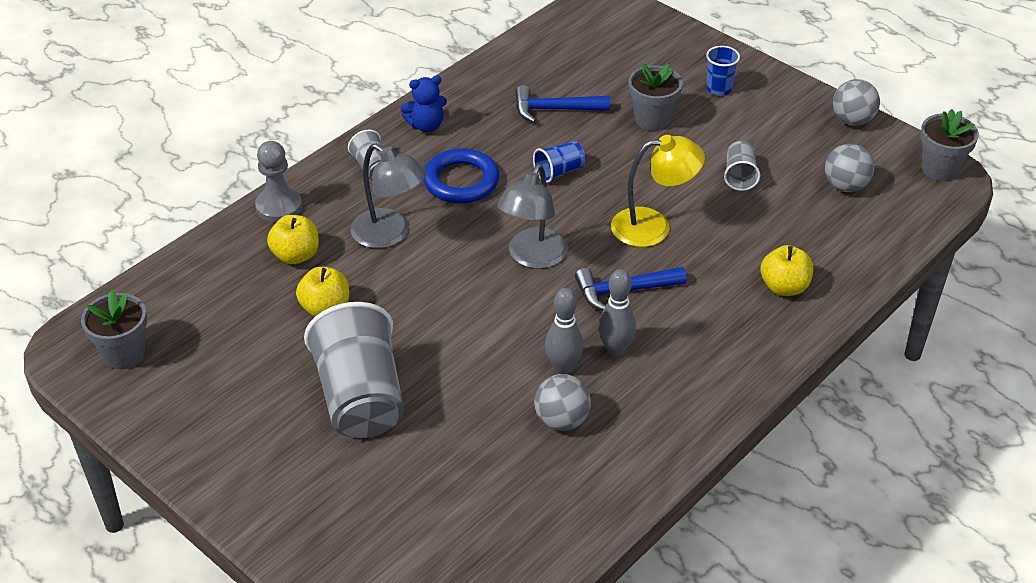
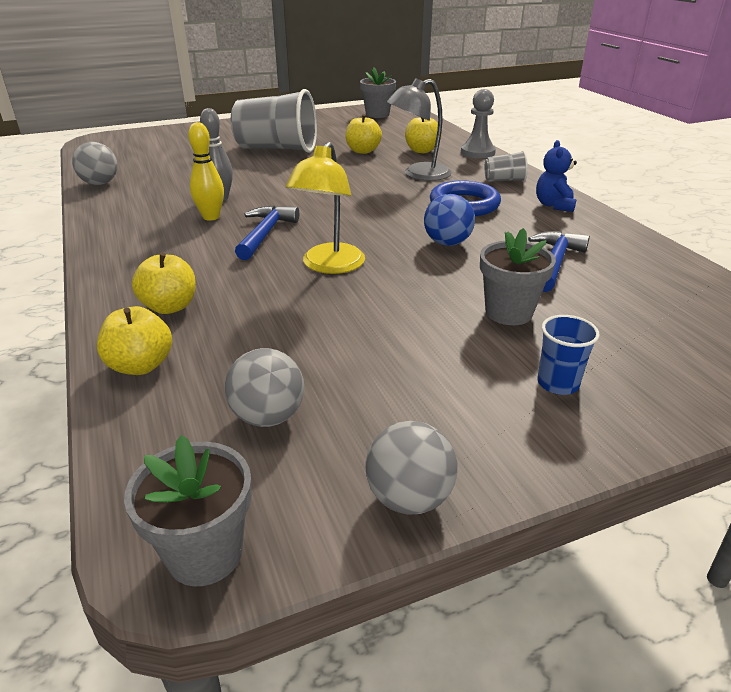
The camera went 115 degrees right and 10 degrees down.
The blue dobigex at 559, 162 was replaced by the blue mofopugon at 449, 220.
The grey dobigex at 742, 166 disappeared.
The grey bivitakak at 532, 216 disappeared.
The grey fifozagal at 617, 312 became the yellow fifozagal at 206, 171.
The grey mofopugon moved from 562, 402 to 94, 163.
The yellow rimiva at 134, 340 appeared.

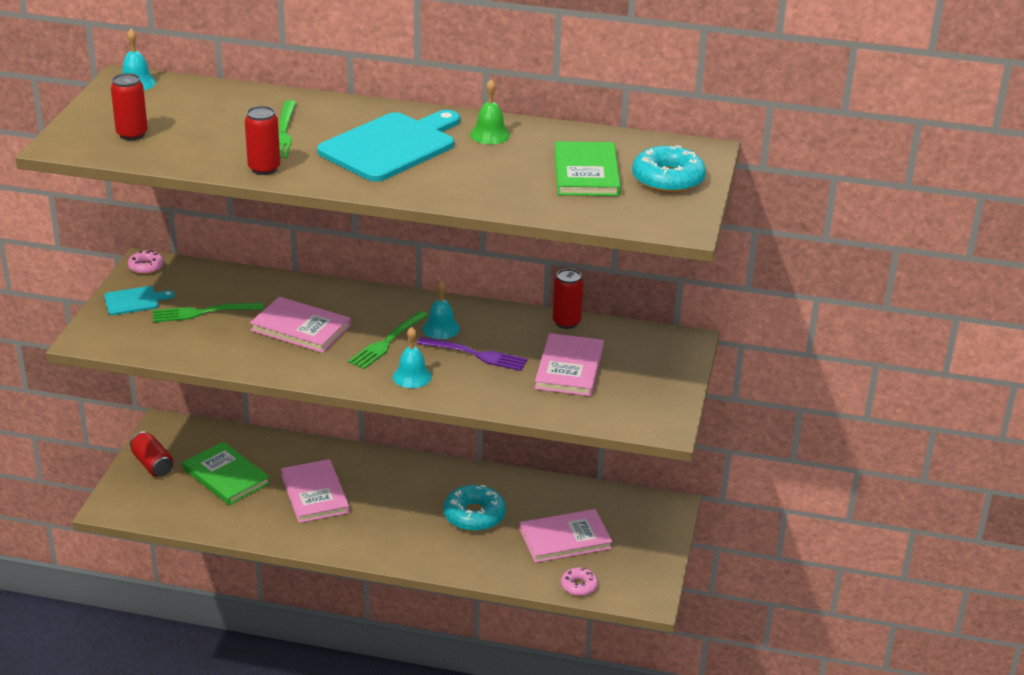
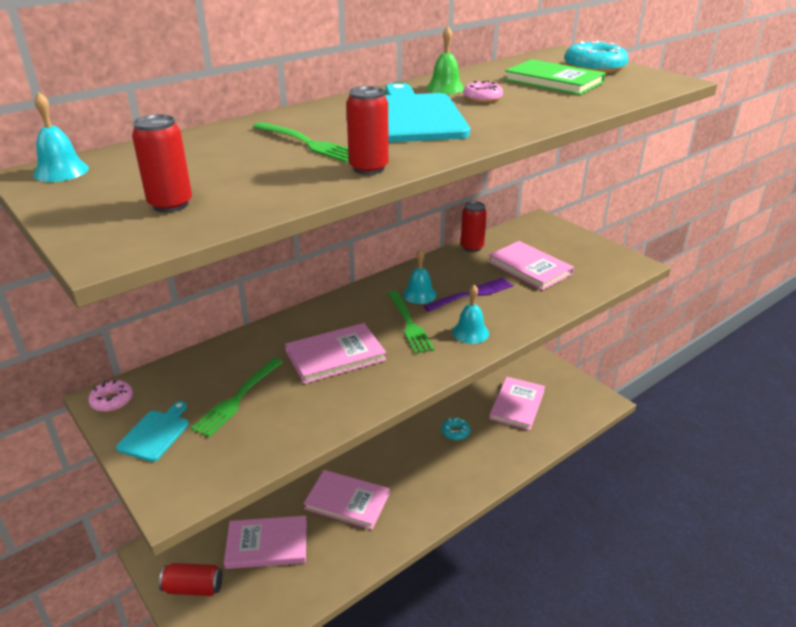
The camera went 50 degrees left and 0 degrees up.
The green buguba at 226, 473 became the pink buguba at 265, 542.
The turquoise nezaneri at 474, 508 changed to 0.56 times the size.
The pink nezaneri moved from 579, 581 to 483, 92.

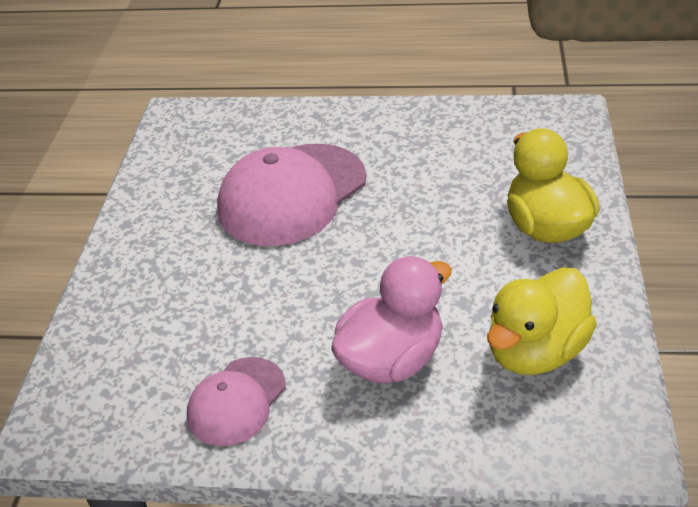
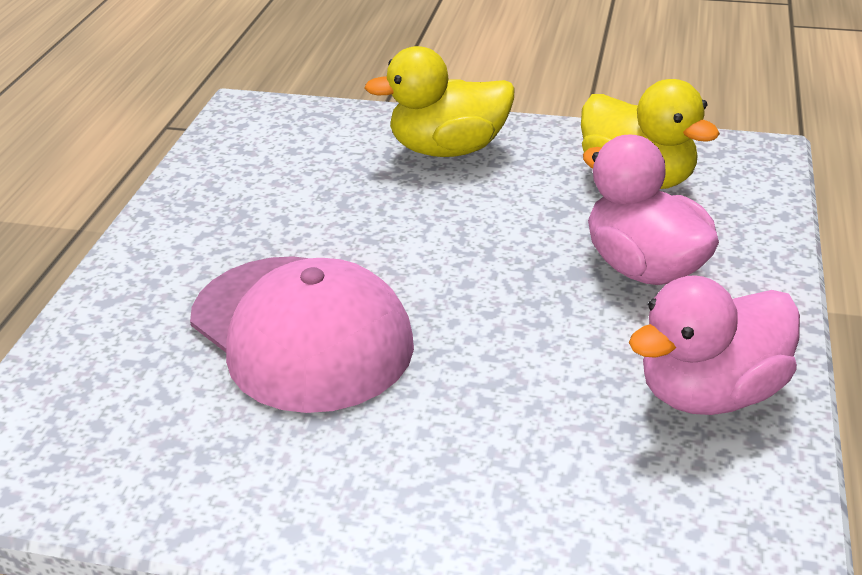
The camera went 85 degrees left and 5 degrees down.
The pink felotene at 236, 401 was replaced by the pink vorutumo at 714, 345.

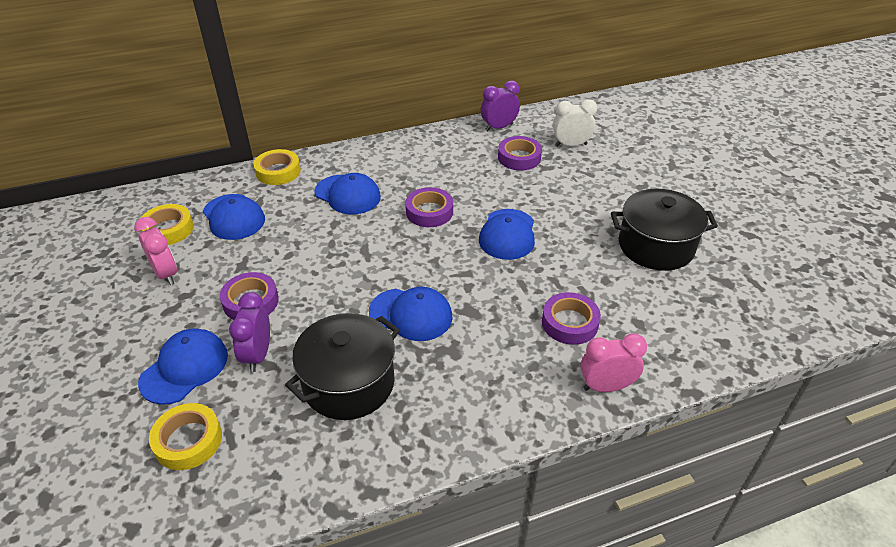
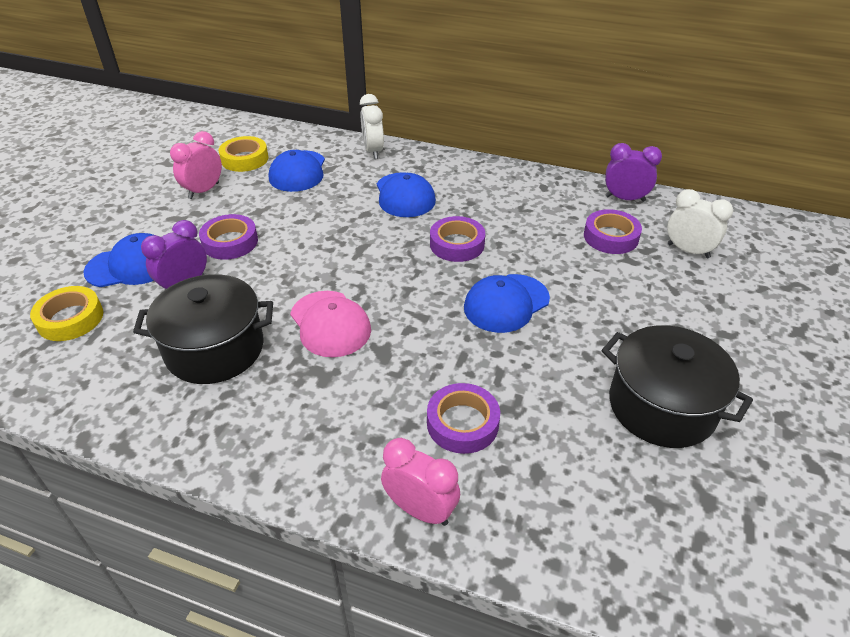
The camera went 40 degrees right and 0 degrees up.
The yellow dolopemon at 277, 167 was replaced by the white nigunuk at 372, 126.
The pink nigunuk at 155, 251 turned 150 degrees counterclockwise.
The blue felotene at 411, 314 became the pink felotene at 330, 324.

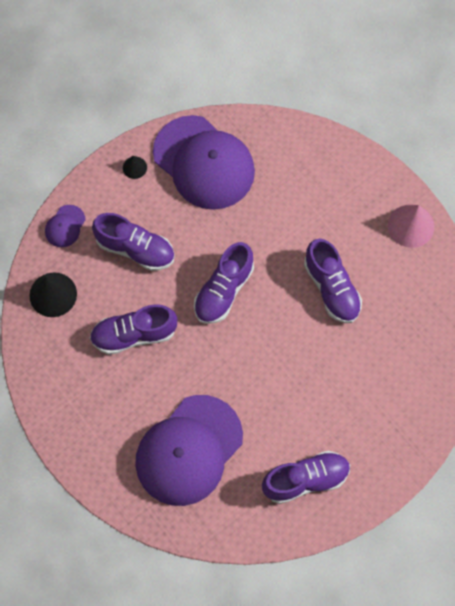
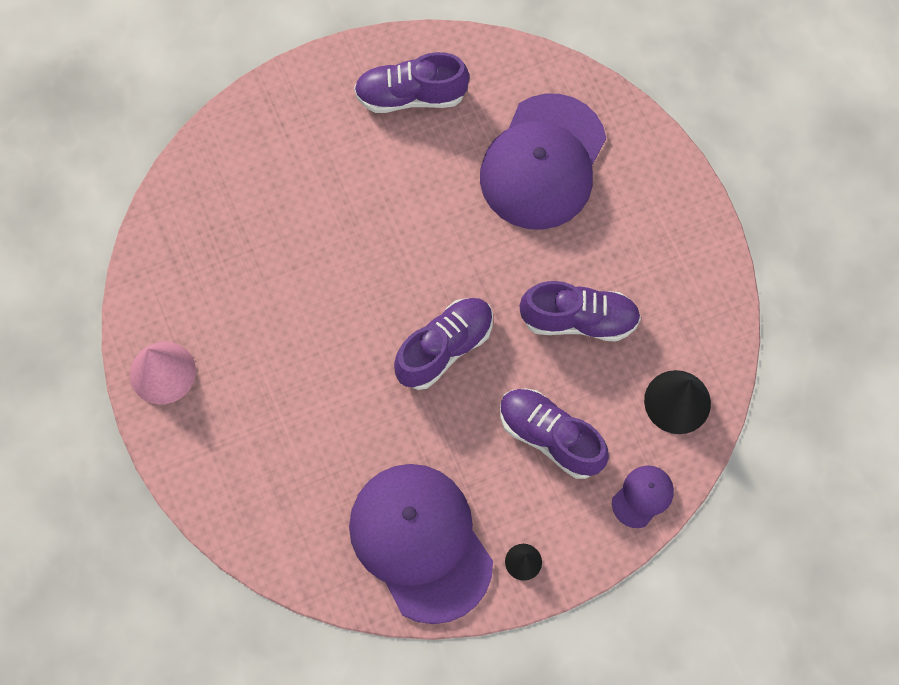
The camera went 165 degrees left and 0 degrees up.
The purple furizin at 333, 281 disappeared.
The purple felotene at 189, 450 turned 150 degrees clockwise.

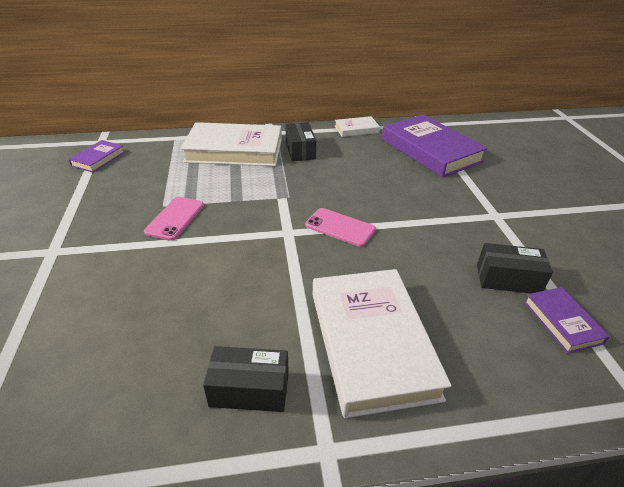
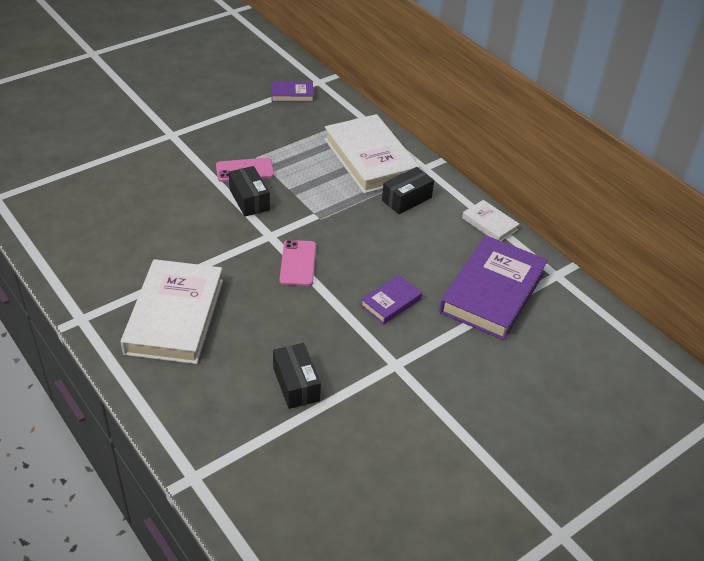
The camera went 60 degrees right and 5 degrees up.
The white buguba at 382, 343 turned 45 degrees counterclockwise.
The purple buguba moved from 567, 320 to 391, 299.
The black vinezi moved from 246, 379 to 249, 191.

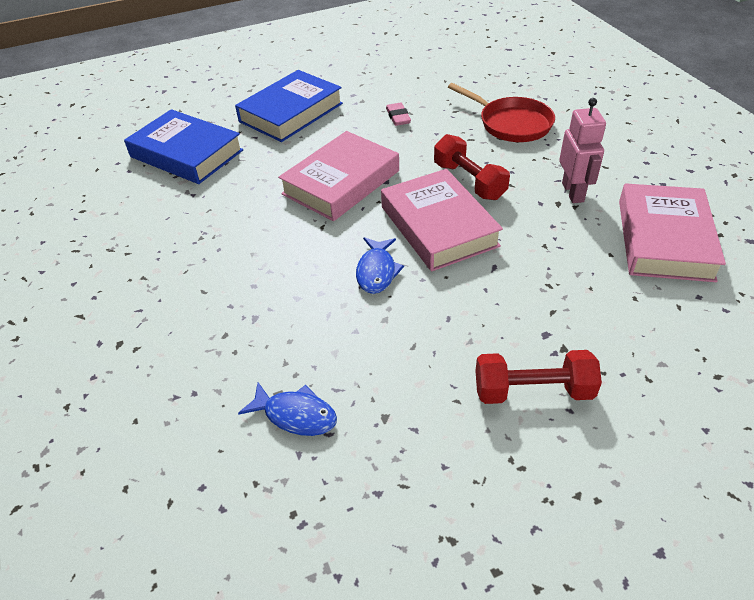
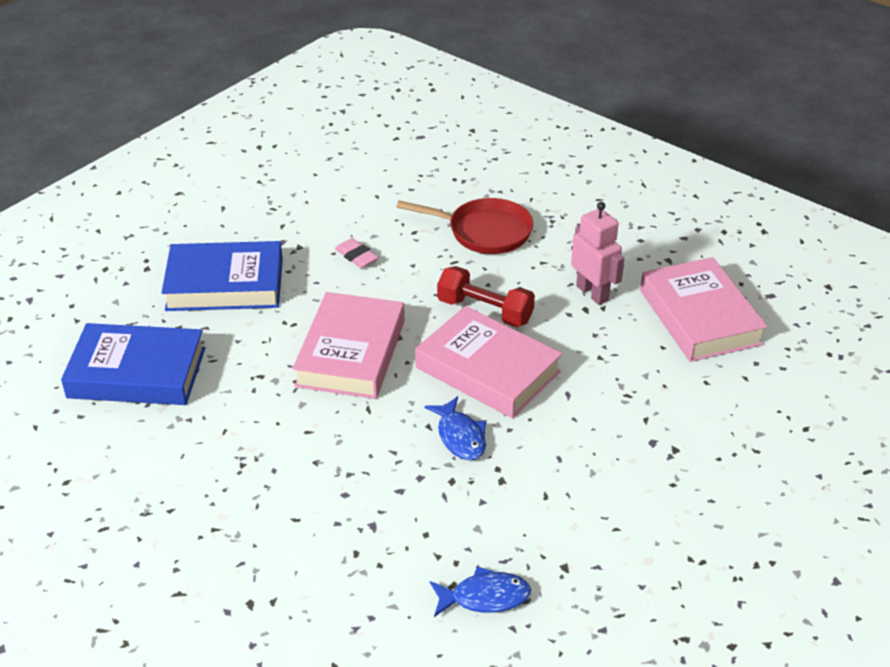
The camera went 30 degrees left and 5 degrees down.
The blue buguba at 289, 106 turned 75 degrees clockwise.
The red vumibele at 539, 377 disappeared.

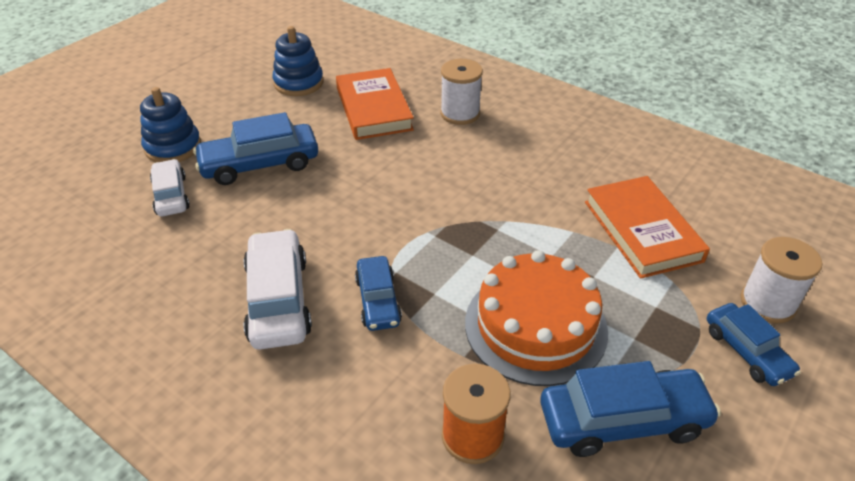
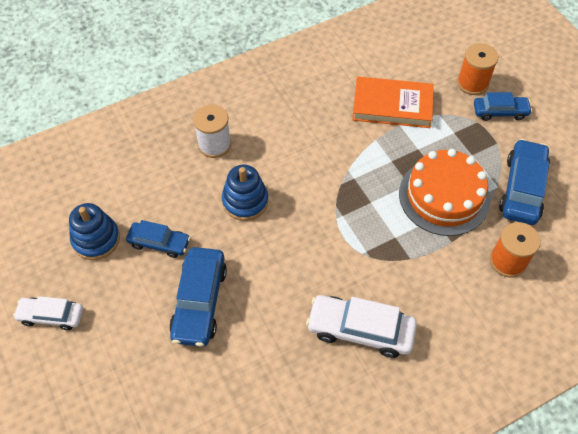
The camera went 65 degrees left and 15 degrees up.
The orange buguba at 375, 104 disappeared.
The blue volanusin moved from 170, 124 to 245, 193.
The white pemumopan moved from 170, 188 to 48, 313.
The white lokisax at 781, 280 became the orange lokisax at 478, 69.
The blue pemumopan moved from 378, 293 to 158, 239.

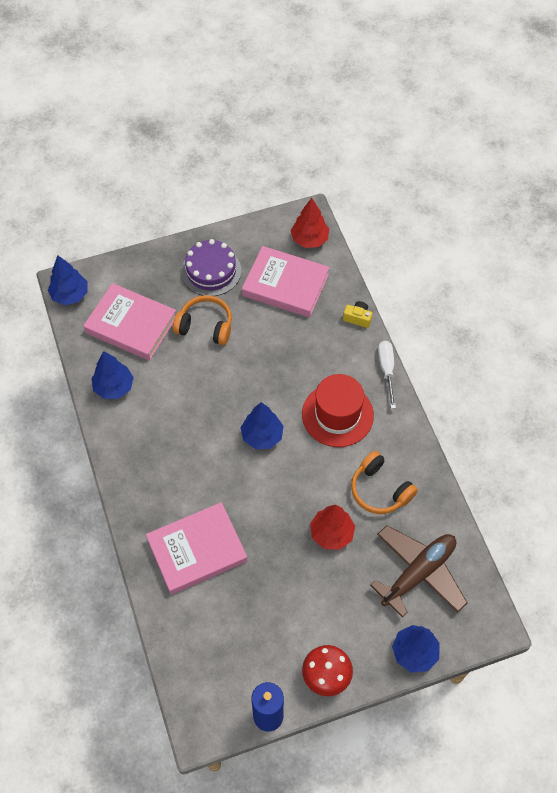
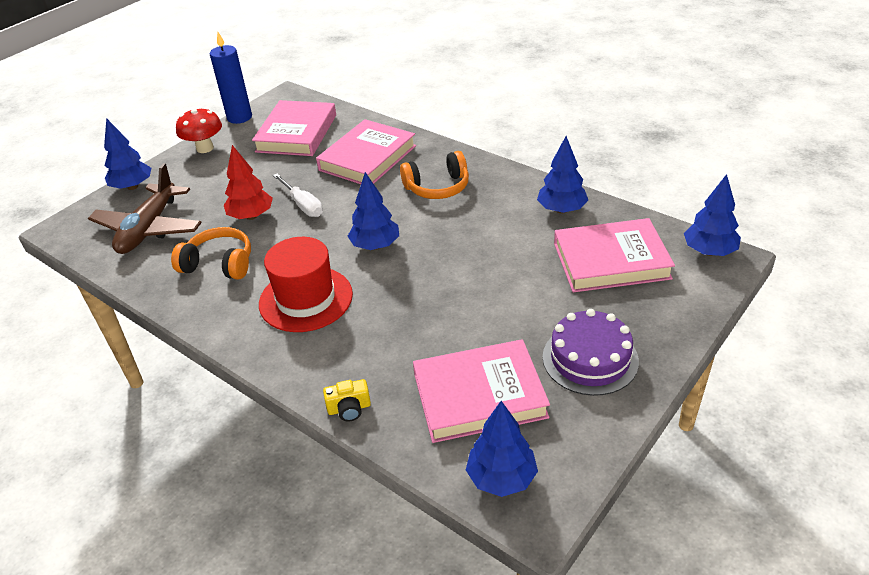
The camera went 150 degrees right and 20 degrees down.
The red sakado at 309, 223 became the blue sakado at 502, 449.
The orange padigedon moved from 202, 320 to 434, 175.
The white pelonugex moved from 387, 375 to 298, 195.
The pink buguba at 294, 128 appeared.

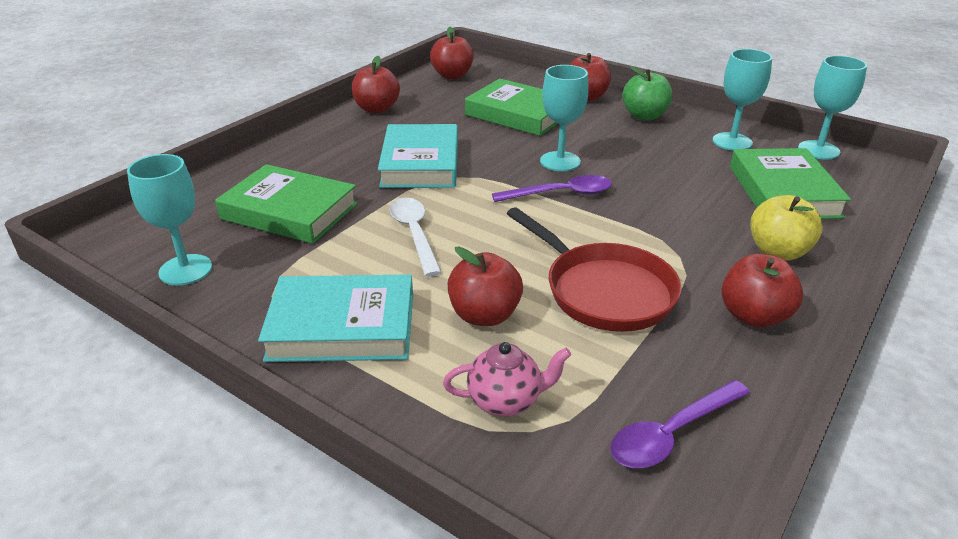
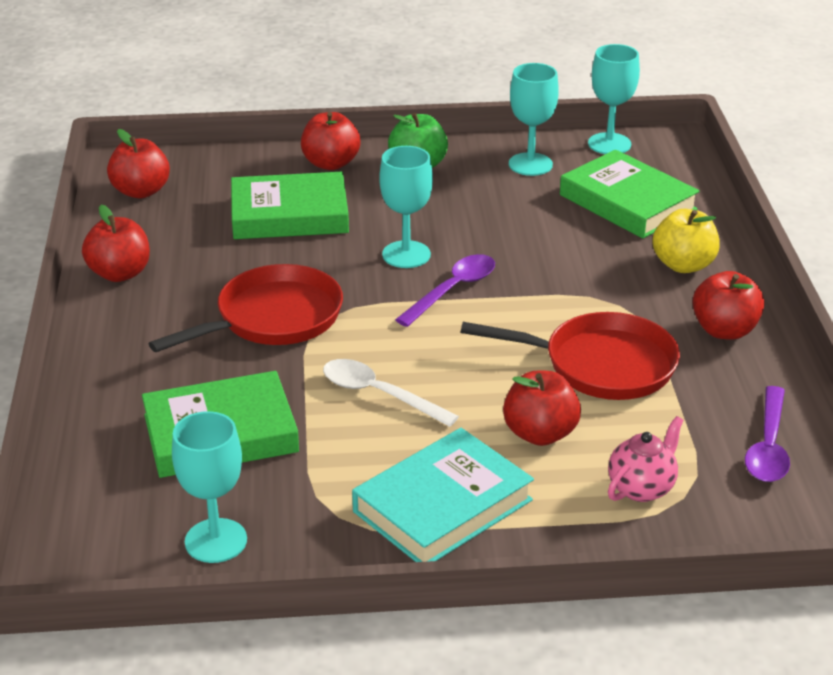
The camera went 40 degrees left and 0 degrees up.
The turquoise buguba at 418, 156 was replaced by the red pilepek at 245, 308.

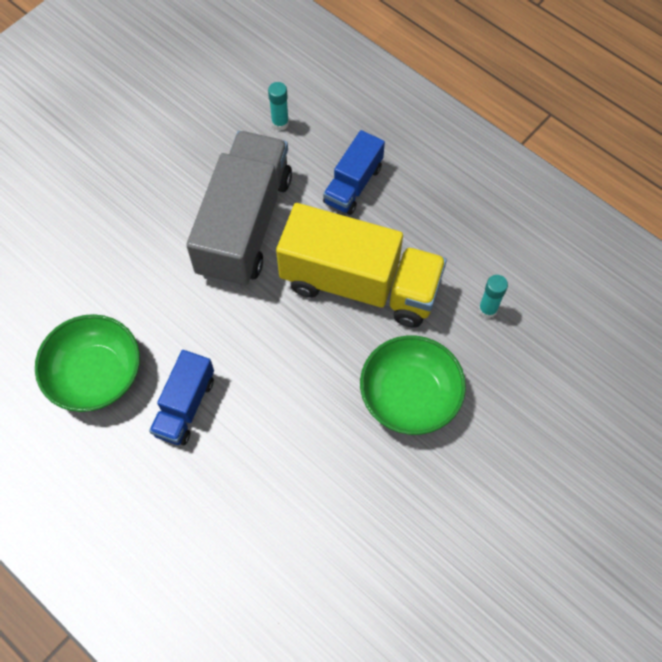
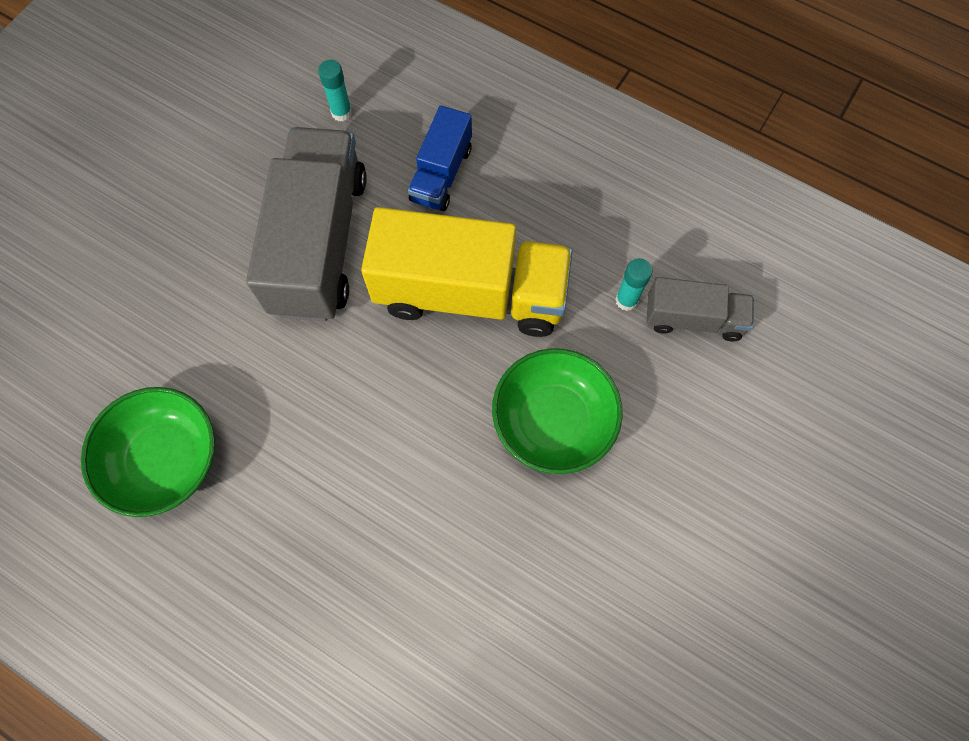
The camera went 10 degrees left and 5 degrees up.
The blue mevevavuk at 181, 397 disappeared.
The grey mevevavuk at 700, 309 appeared.

